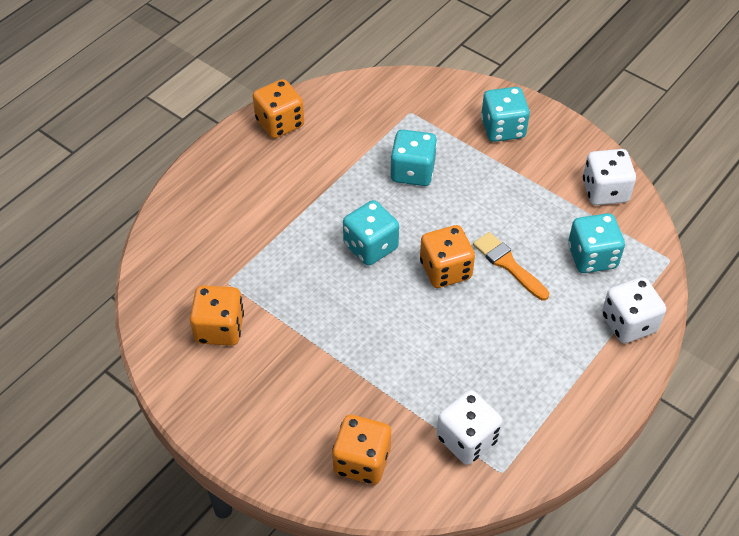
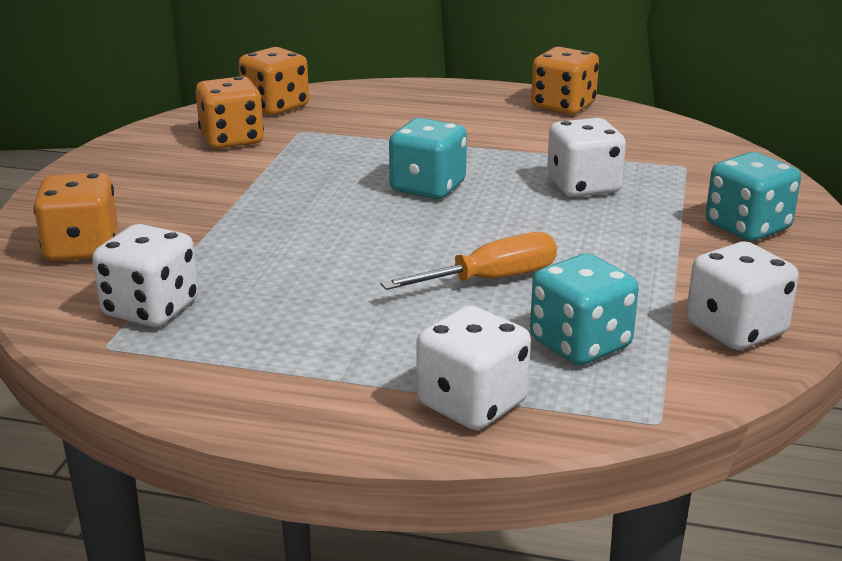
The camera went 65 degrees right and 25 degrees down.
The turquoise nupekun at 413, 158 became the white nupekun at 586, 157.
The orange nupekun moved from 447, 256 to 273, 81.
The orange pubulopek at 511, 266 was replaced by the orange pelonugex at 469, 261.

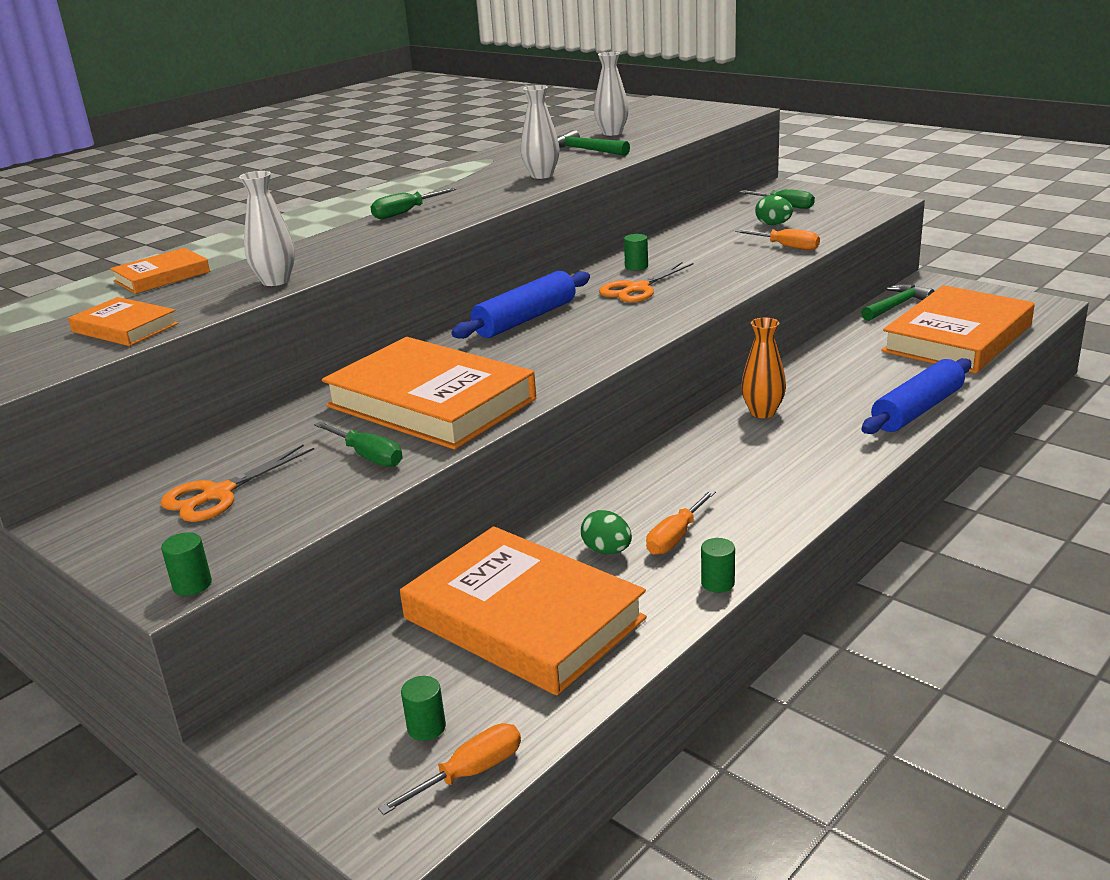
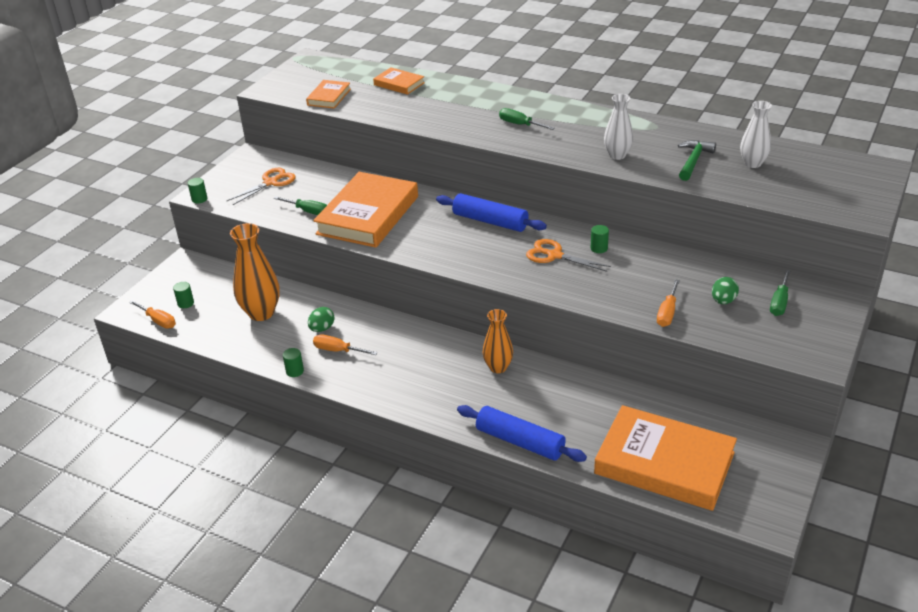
The camera went 75 degrees right and 10 degrees up.
The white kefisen at 267, 228 disappeared.
The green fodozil at 897, 302 disappeared.
The green pelonugex at 358, 444 turned 90 degrees counterclockwise.
The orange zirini at 237, 483 turned 105 degrees clockwise.
The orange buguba at 523, 611 was replaced by the orange kefisen at 255, 272.

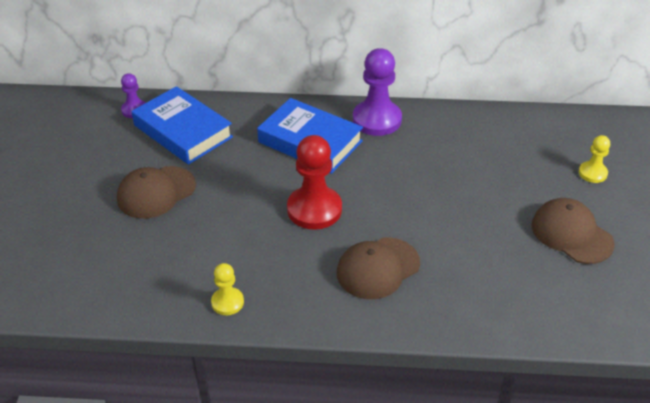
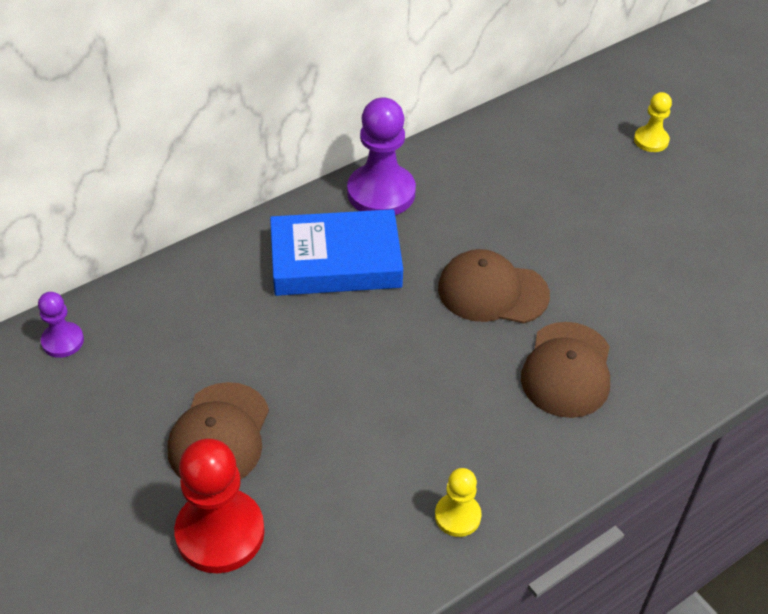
The camera went 40 degrees left and 5 degrees up.
The blue buguba at 182, 125 disappeared.
The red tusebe moved from 314, 182 to 219, 505.
The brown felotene moved from 573, 231 to 494, 286.

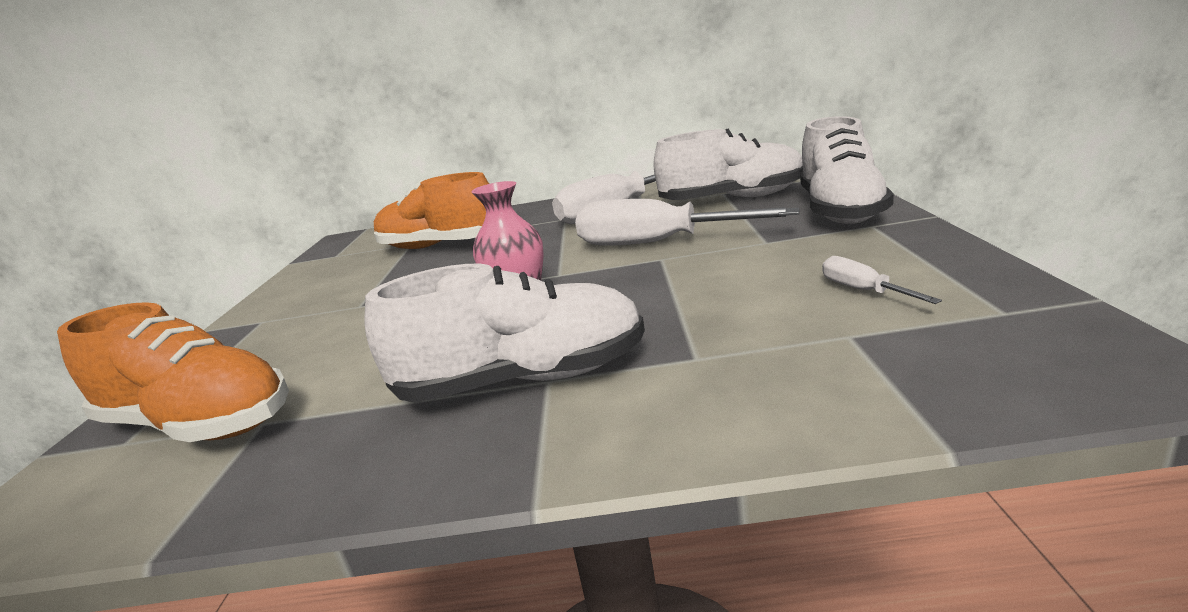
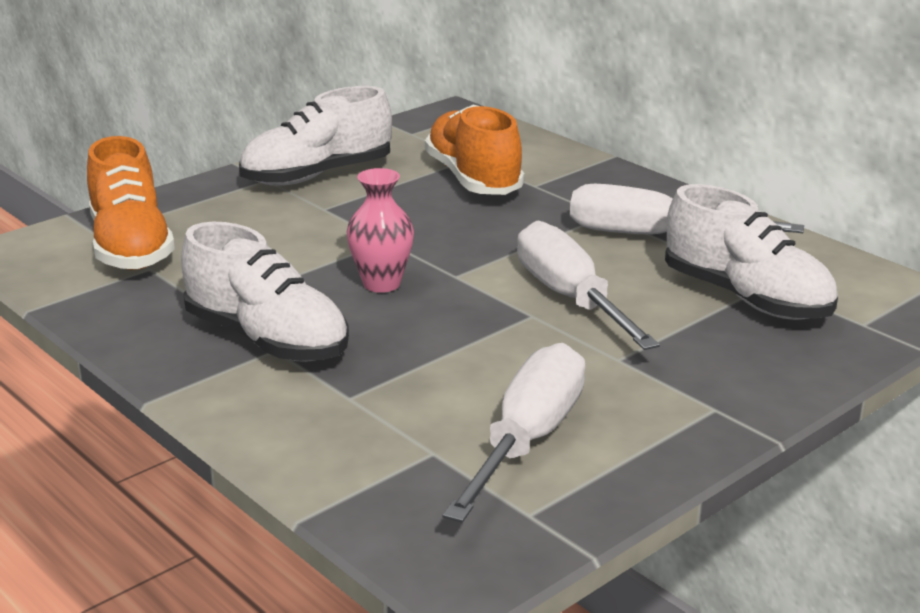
The camera went 45 degrees right and 5 degrees up.
The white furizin moved from 847, 170 to 315, 136.
The white pelonugex at 882, 280 changed to 2.28 times the size.

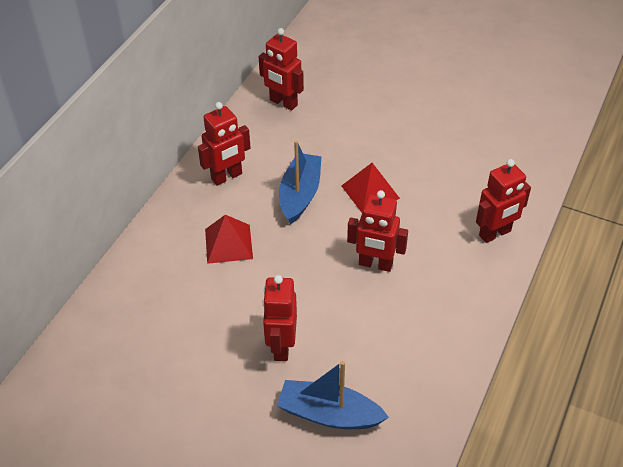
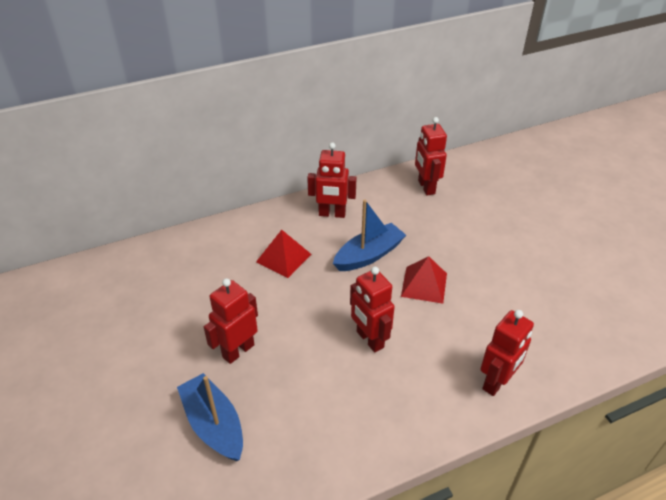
The camera went 40 degrees right and 5 degrees down.
The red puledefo at 503, 201 turned 60 degrees counterclockwise.

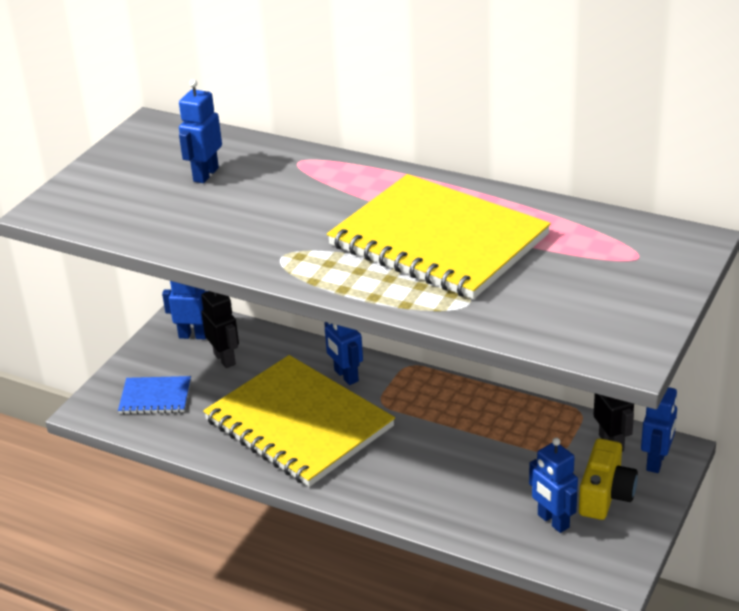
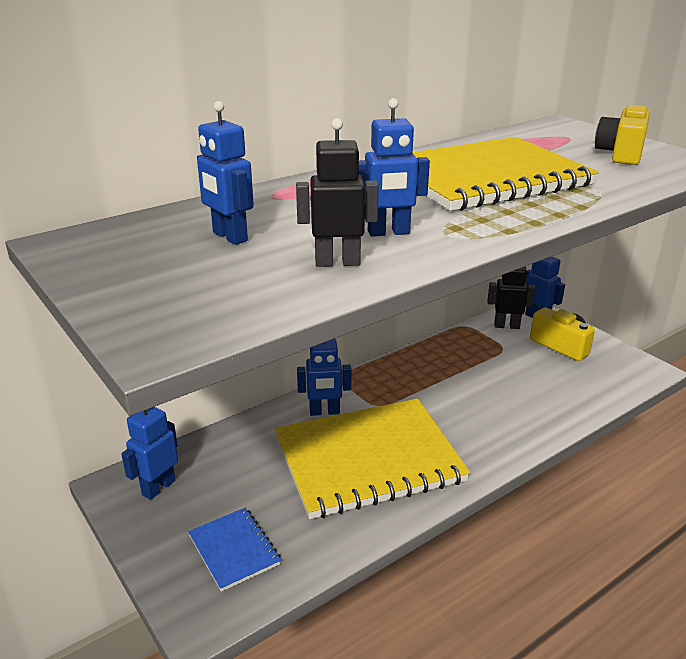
The camera went 65 degrees left and 5 degrees down.
The black puledefo moved from 220, 329 to 337, 192.
The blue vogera at 154, 395 turned 60 degrees counterclockwise.
The blue puledefo moved from 553, 485 to 394, 167.
The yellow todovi at 622, 134 appeared.

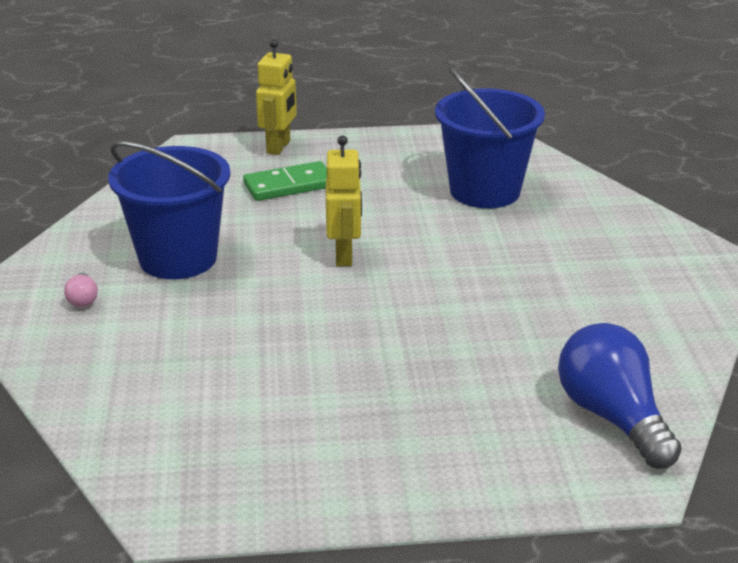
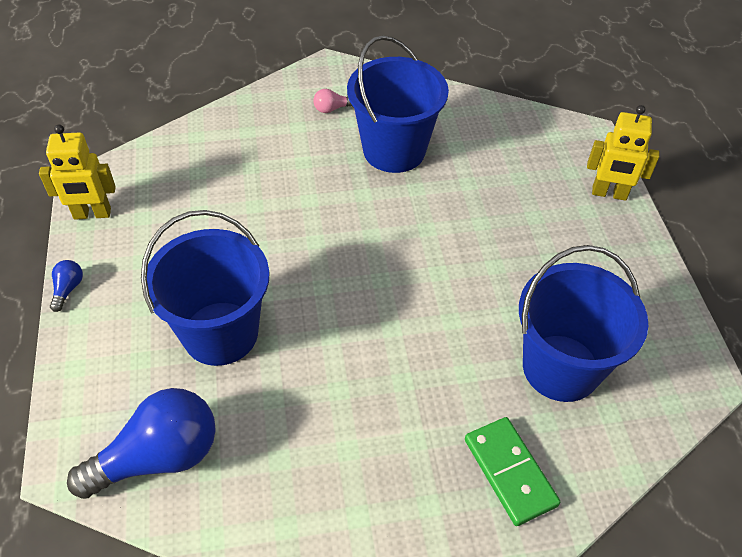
The camera went 85 degrees right and 20 degrees up.
The yellow puledefo moved from 344, 200 to 77, 172.
The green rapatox moved from 285, 181 to 512, 471.
The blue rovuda at 205, 288 appeared.
The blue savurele at 66, 286 appeared.

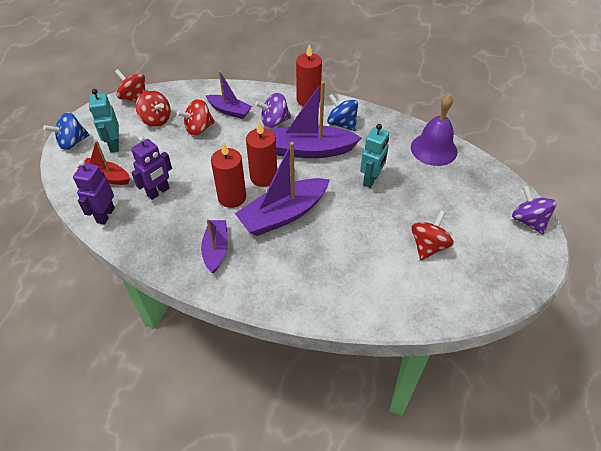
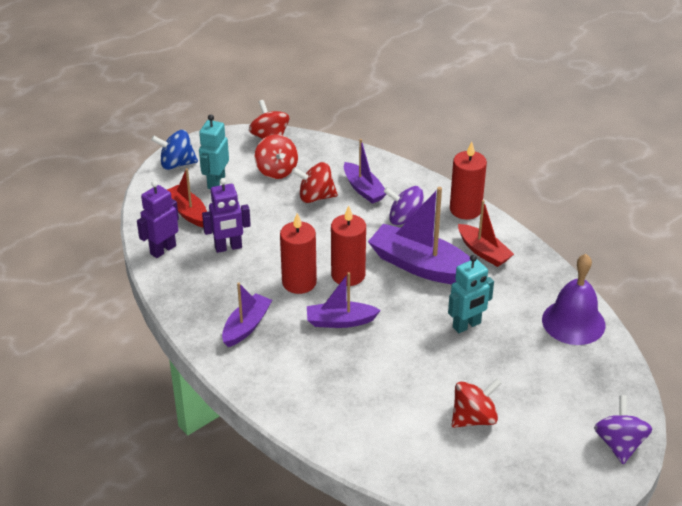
The camera went 30 degrees right and 10 degrees down.
The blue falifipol at 342, 112 was replaced by the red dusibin at 486, 233.
The purple dusibin at 282, 189 changed to 0.59 times the size.

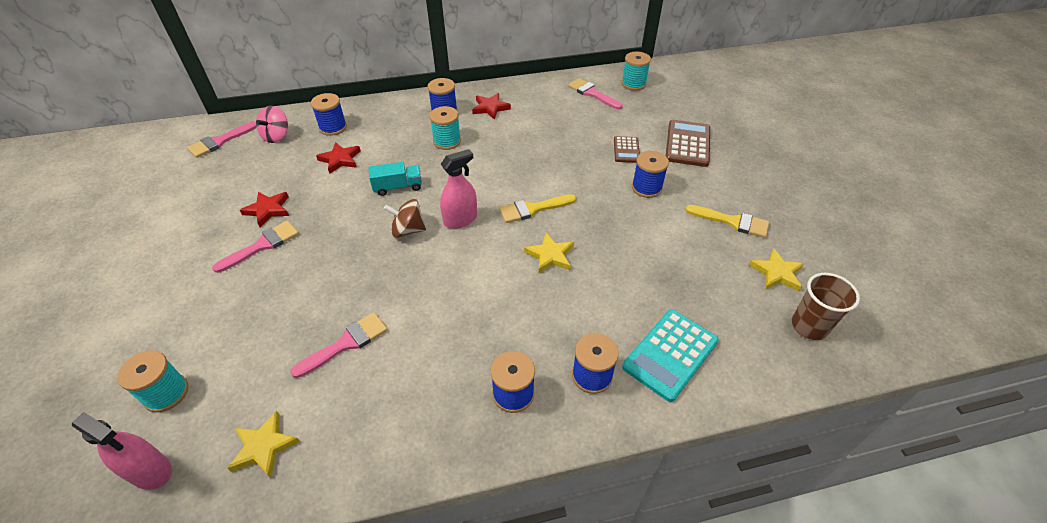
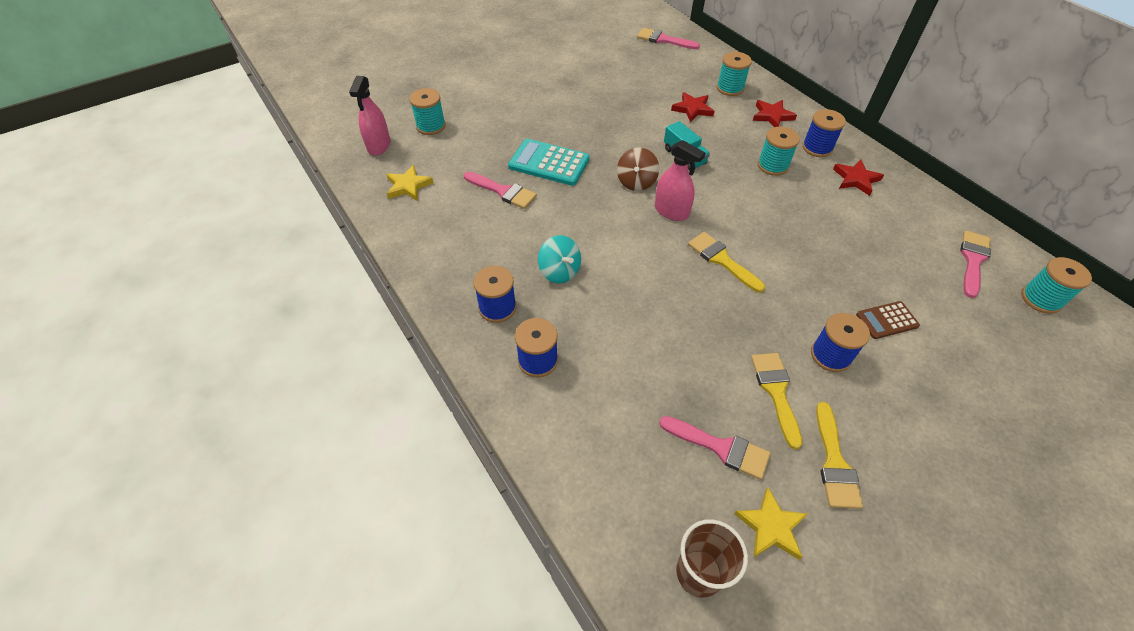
The camera went 70 degrees right and 5 degrees up.
The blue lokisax at 329, 114 became the turquoise lokisax at 734, 74.
The pink falifipol at 272, 124 disappeared.
The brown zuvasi at 688, 143 disappeared.
The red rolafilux moved from 264, 209 to 775, 113.
The brown falifipol at 405, 218 turned 150 degrees counterclockwise.
The pink pubulopek moved from 255, 247 to 714, 448.
The yellow rolafilux at 549, 252 disappeared.
The turquoise zuvasi moved from 670, 355 to 549, 162.
The turquoise falifipol at 559, 259 appeared.
The yellow pubulopek at 777, 401 appeared.

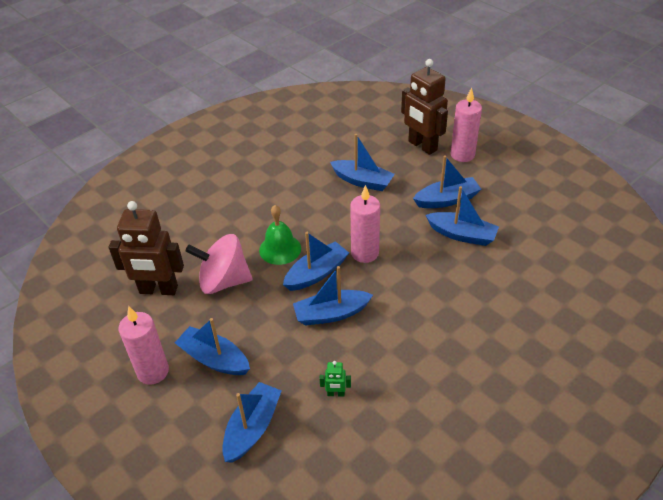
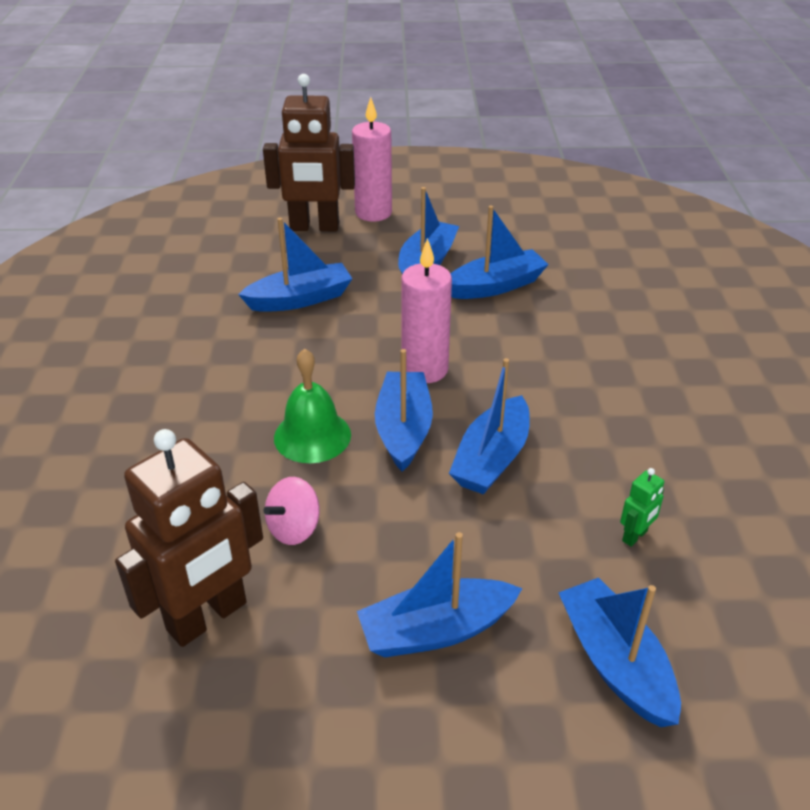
The camera went 50 degrees left and 5 degrees down.
The pink falifipol at 219, 264 changed to 0.53 times the size.
The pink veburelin at 144, 345 disappeared.

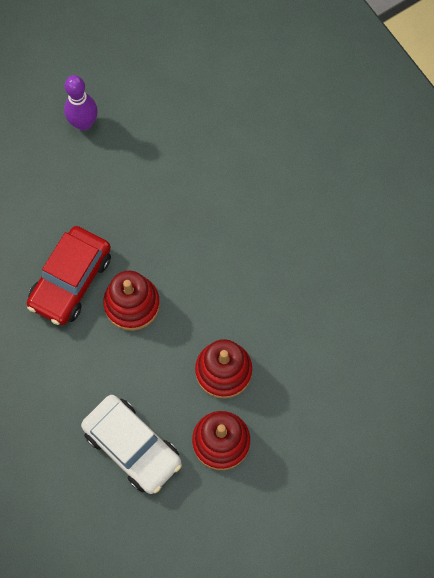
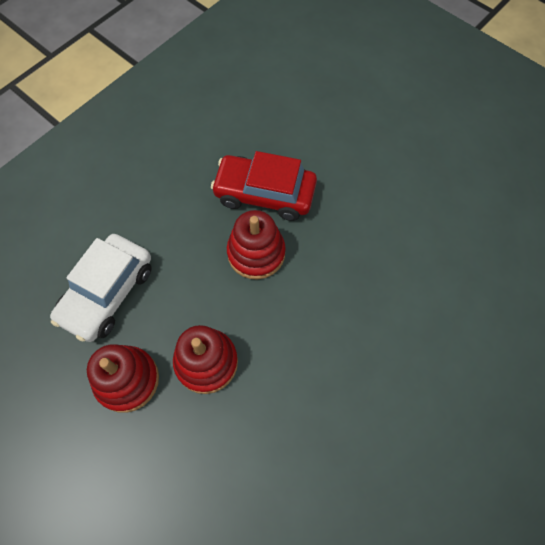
The camera went 75 degrees right and 5 degrees down.
The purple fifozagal at 81, 103 disappeared.

